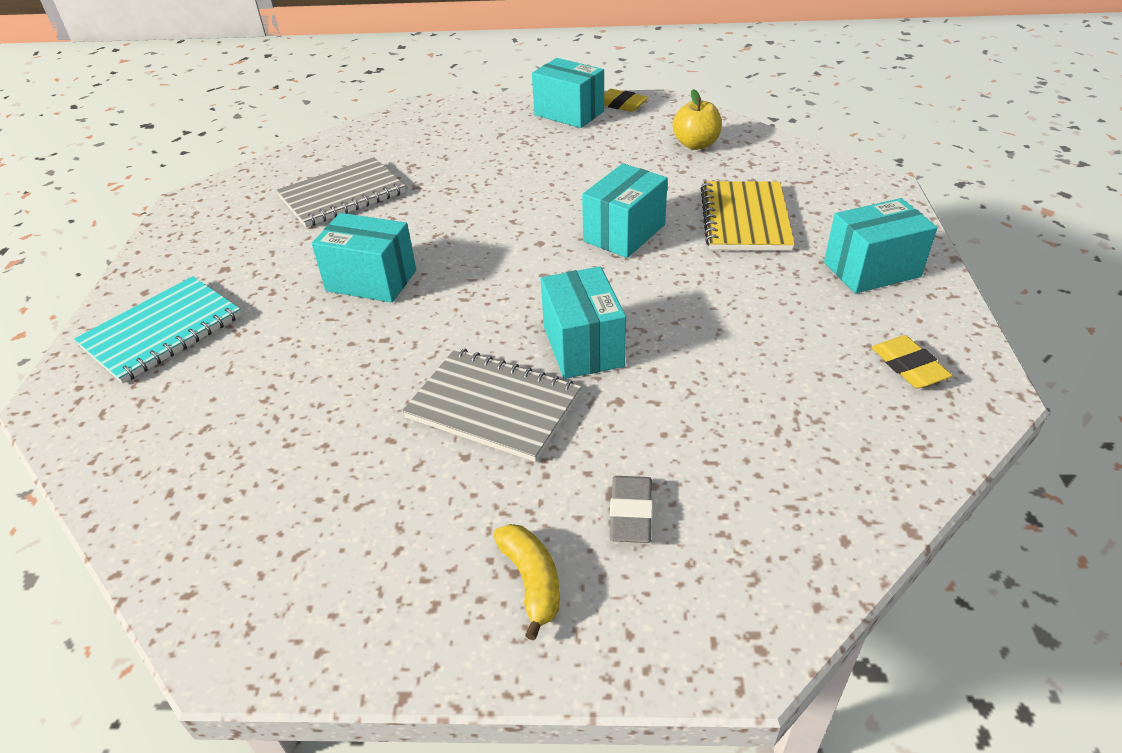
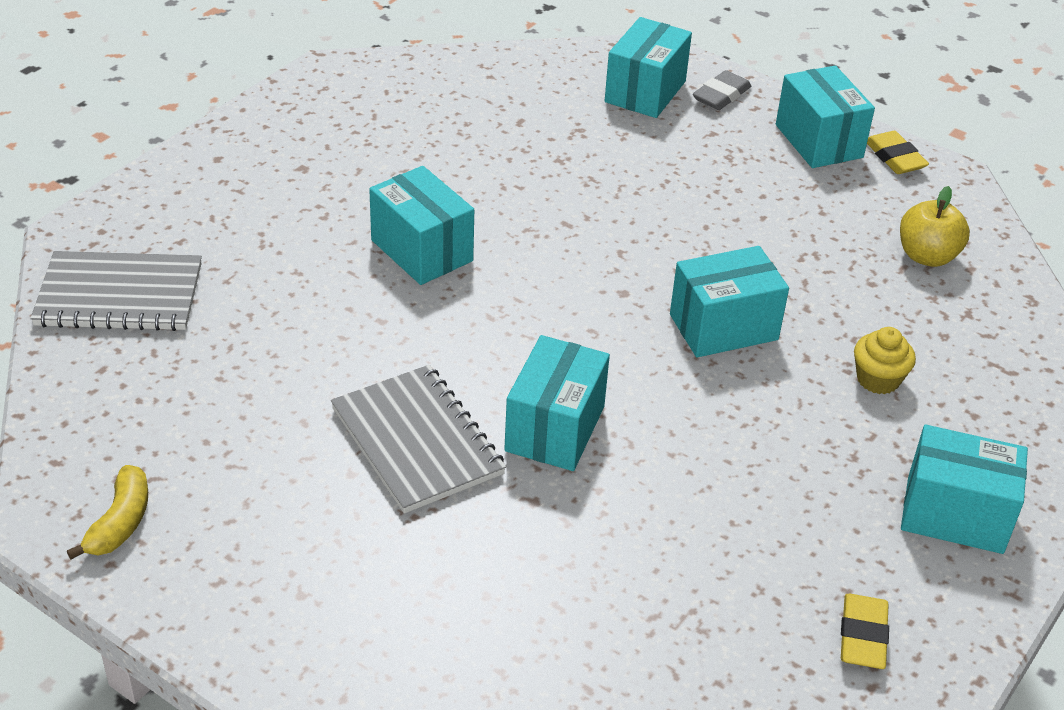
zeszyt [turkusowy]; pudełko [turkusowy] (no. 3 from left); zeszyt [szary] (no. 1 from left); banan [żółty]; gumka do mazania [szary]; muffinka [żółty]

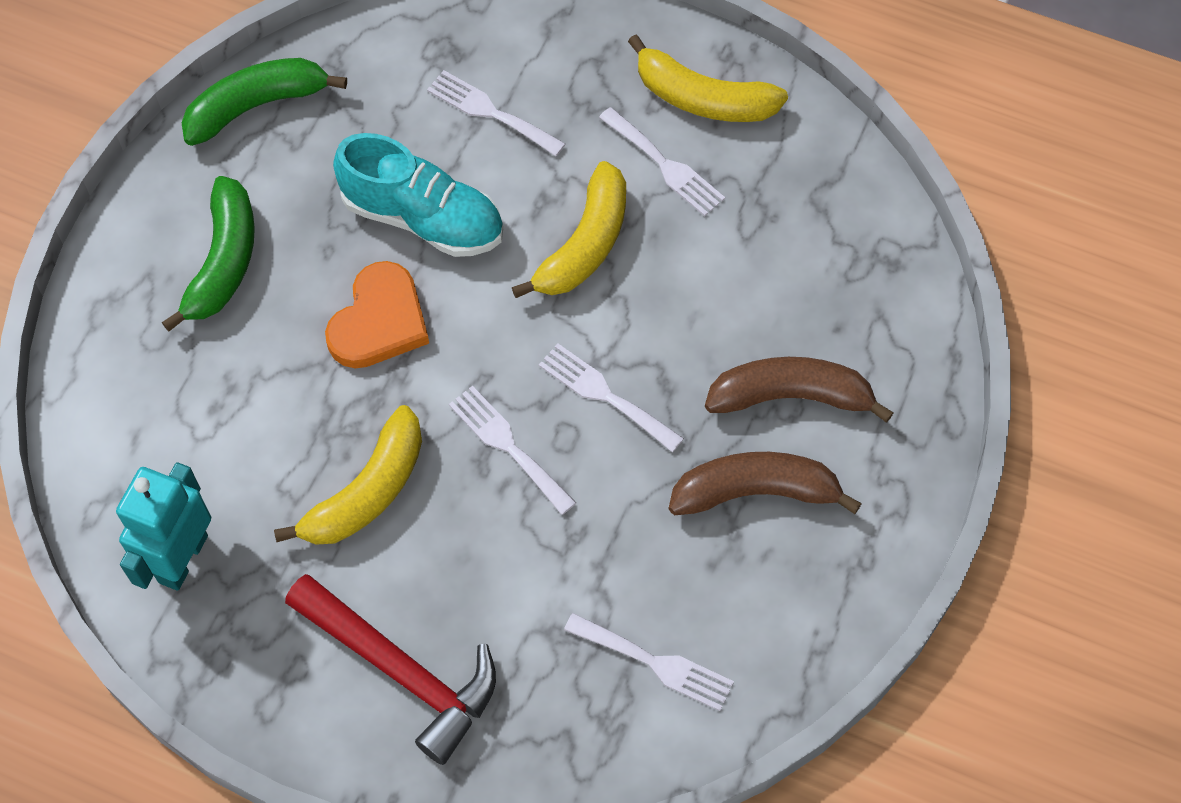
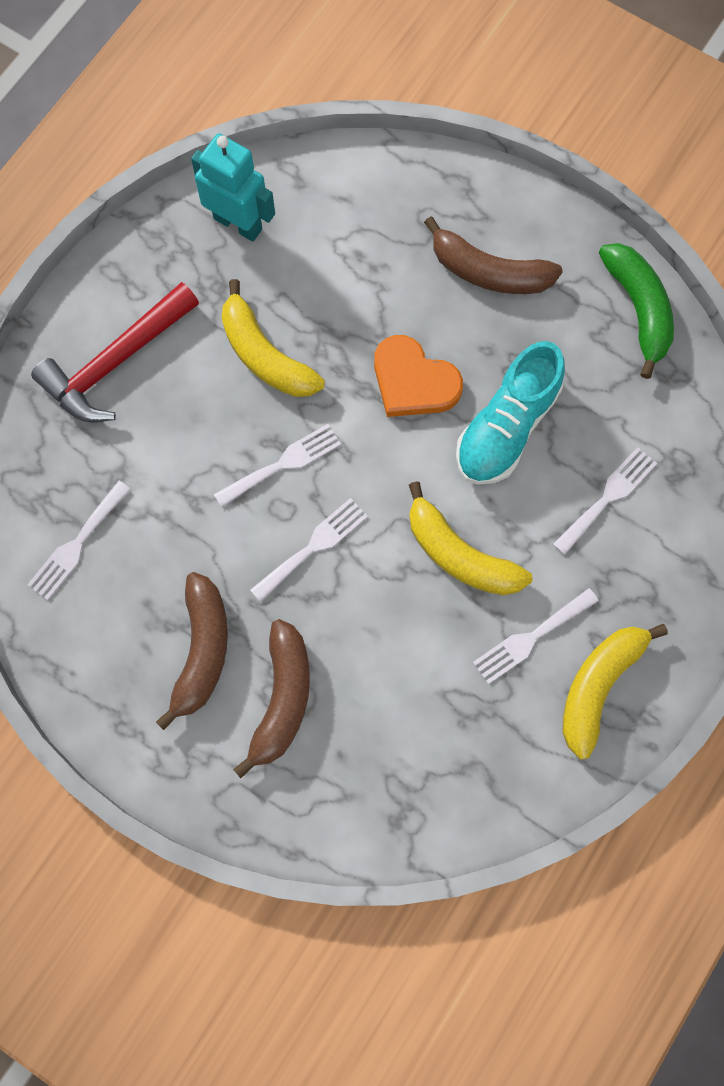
banan [brązowy] (no. 3 from left)

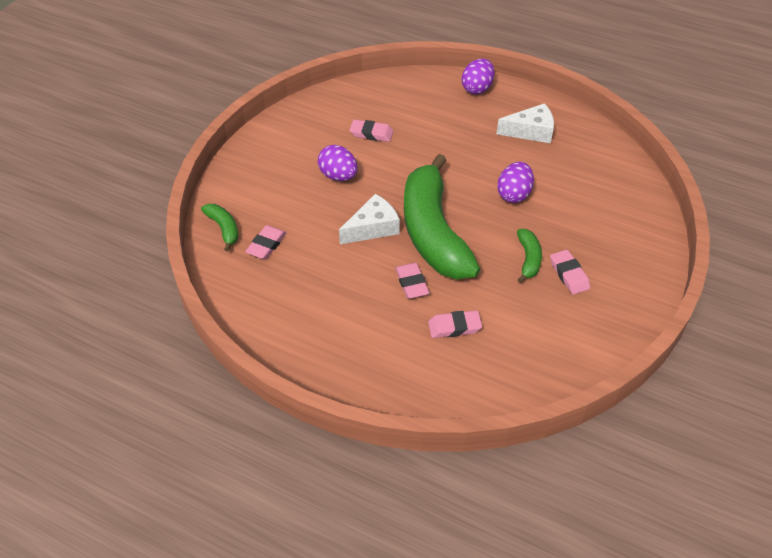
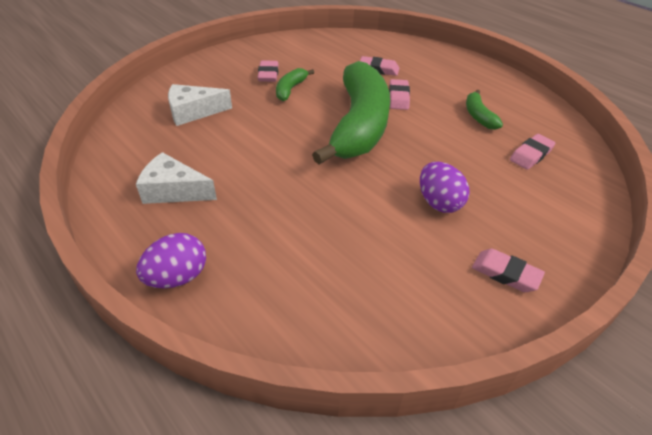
jajko [fioletowy] (no. 3 from left in the first image); banan [zielony] (no. 3 from left); ser [biały] (no. 2 from left); gumka do mazania [różowy] (no. 4 from left)

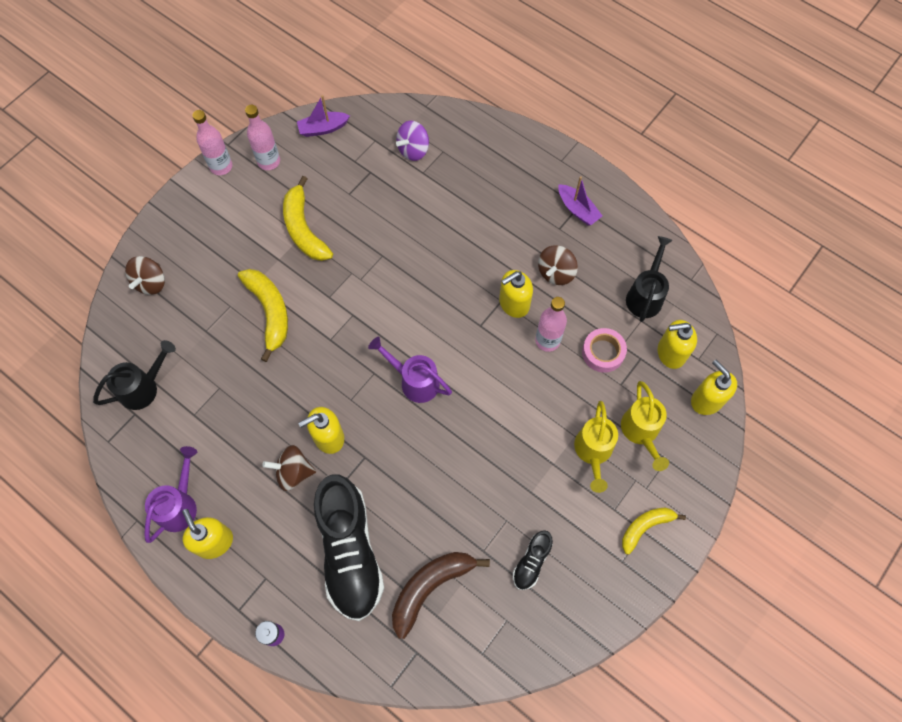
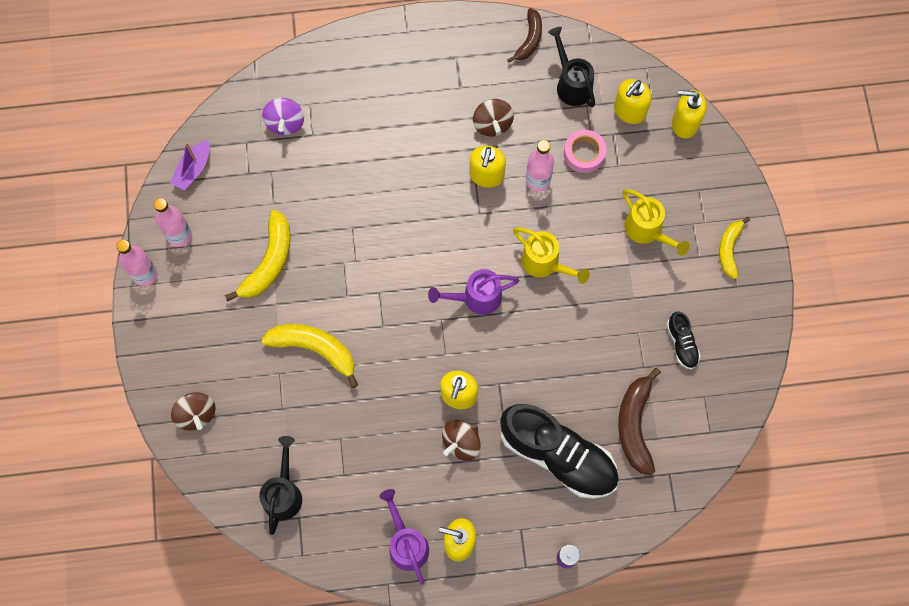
łódka [fioletowy] (no. 2 from left in the first image); banan [brązowy] (no. 1 from left); konewka [żółty] (no. 1 from left); banan [żółty] (no. 1 from left)

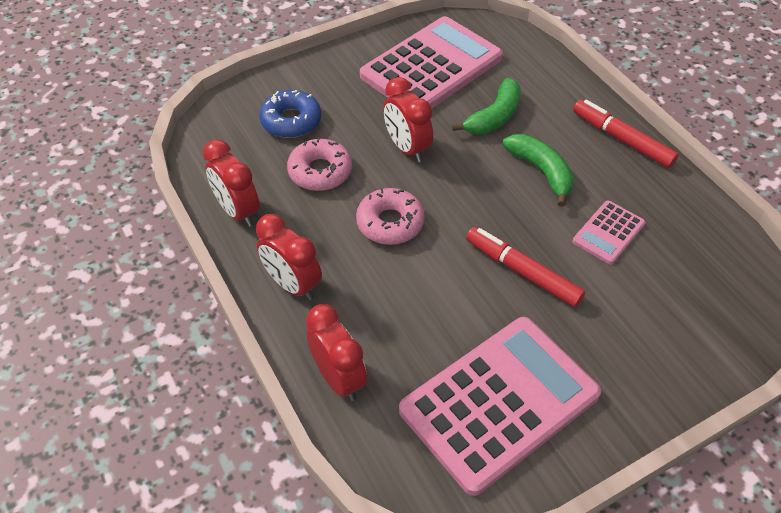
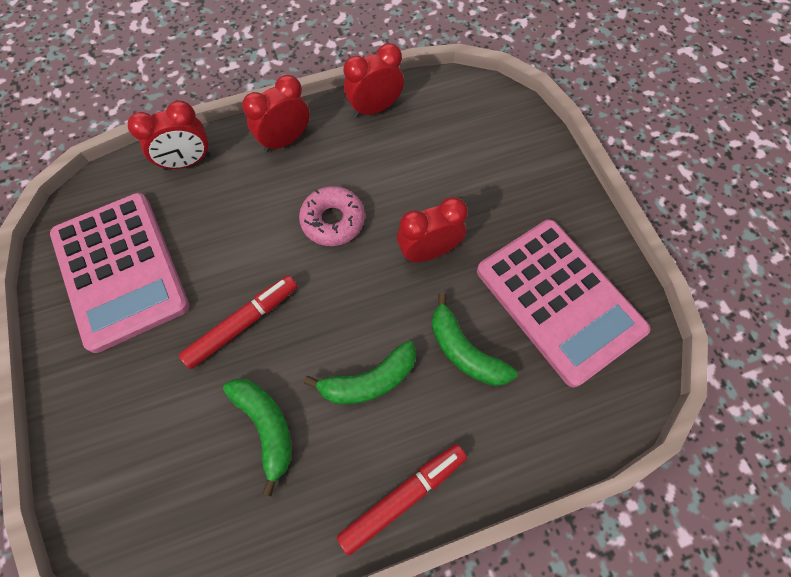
donut [niebieski]; donut [różowy] (no. 1 from left in the first image); banan [zielony] (no. 1 from left)

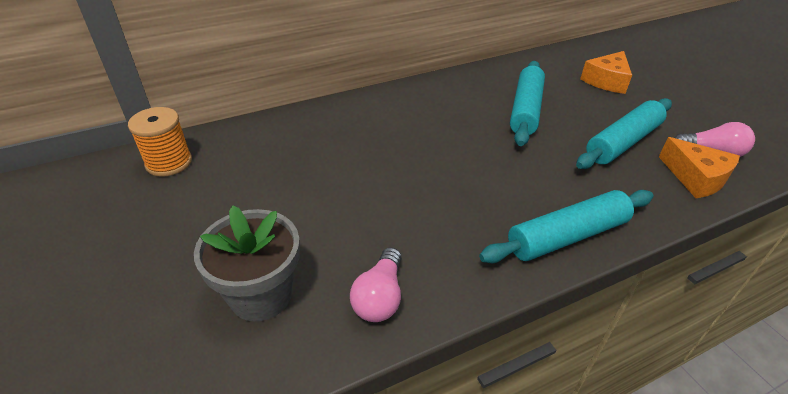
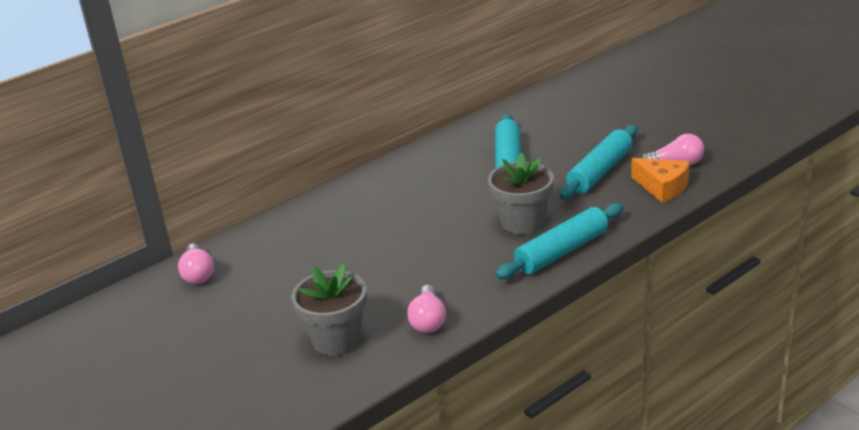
ser [pomarańczowy] (no. 1 from left in the first image); doniczka [szary] (no. 2 from left); żarówka [różowy] (no. 1 from left)

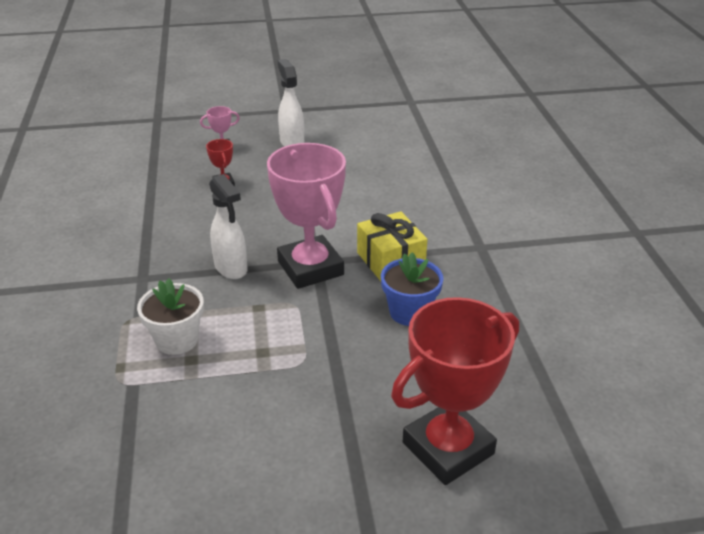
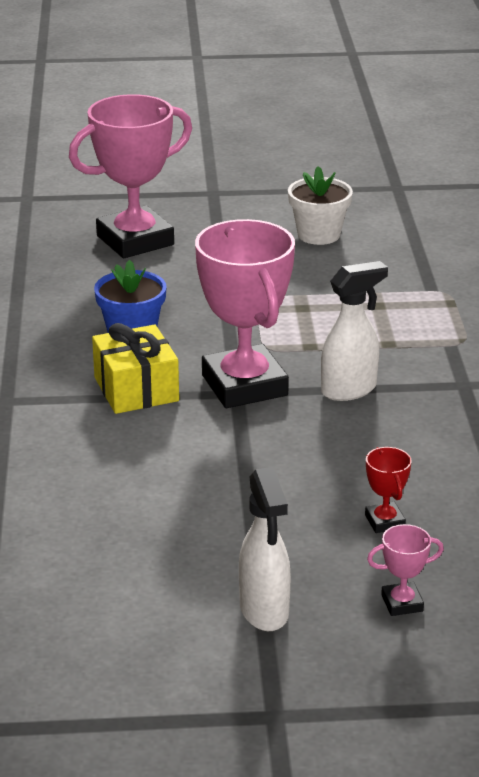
doniczka [biały]; puchar [różowy] (no. 1 from left); spryskiwacz [biały] (no. 2 from left)

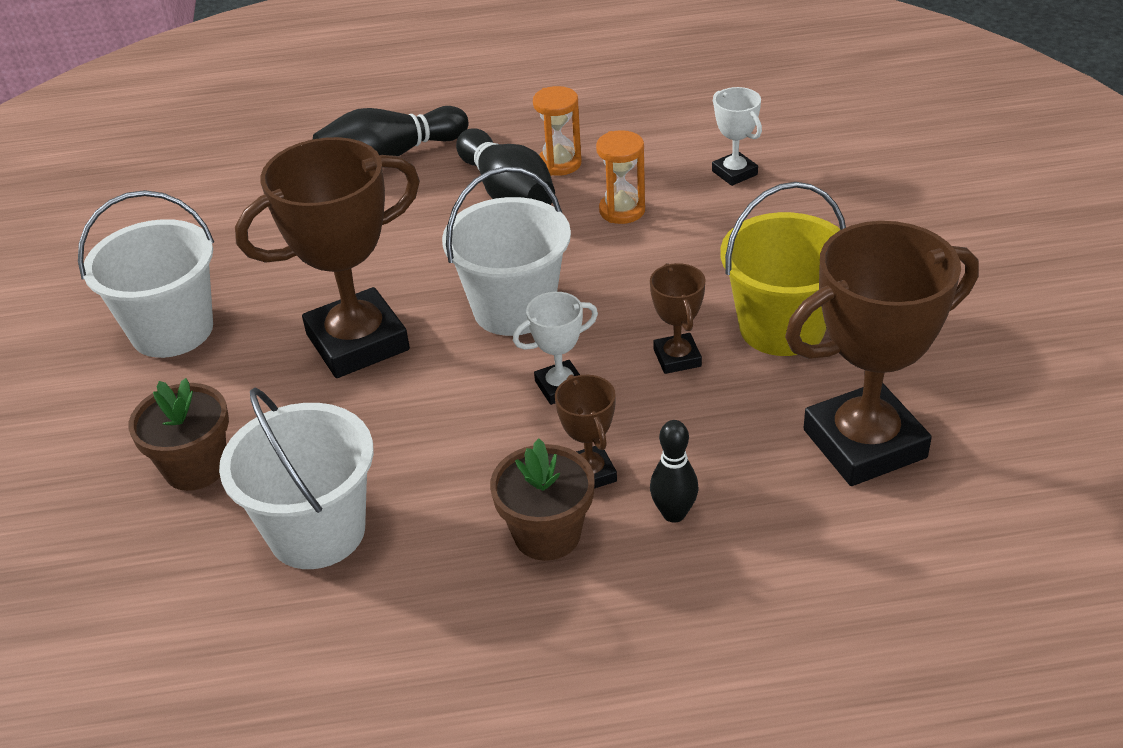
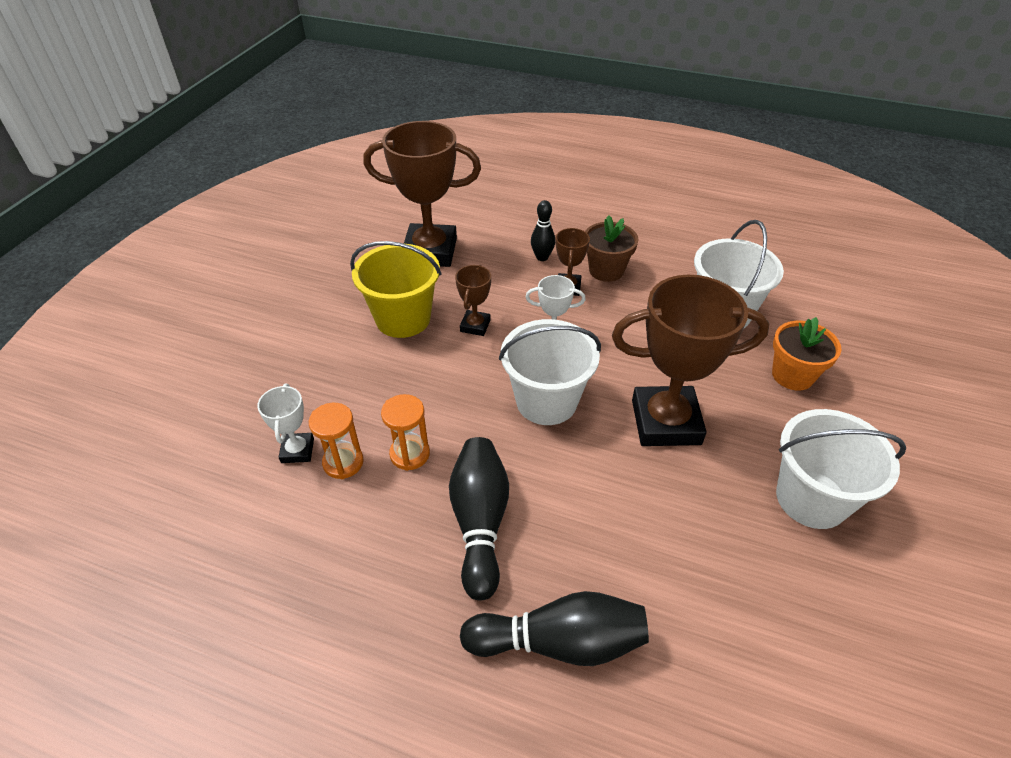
klepsydra [pomarańczowy] (no. 1 from left); doniczka [pomarańczowy]

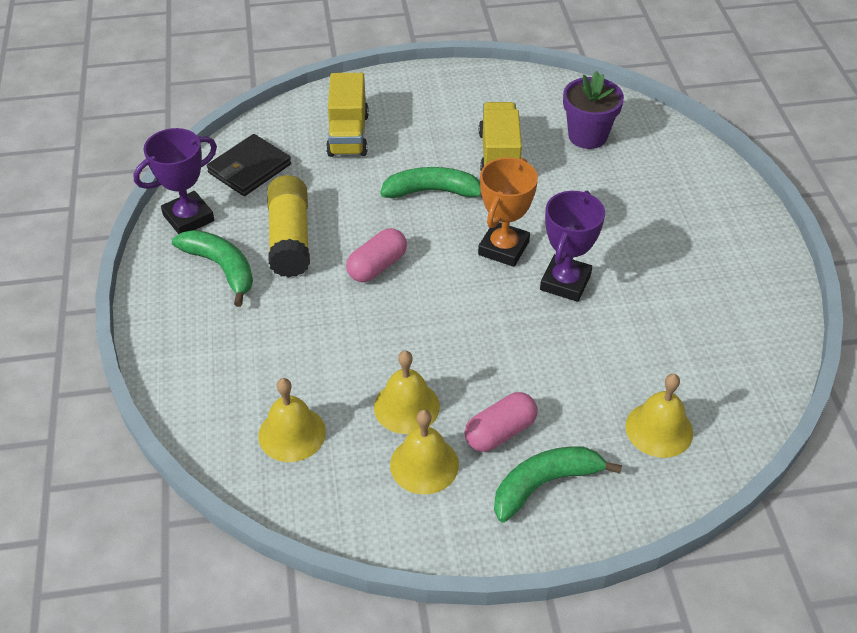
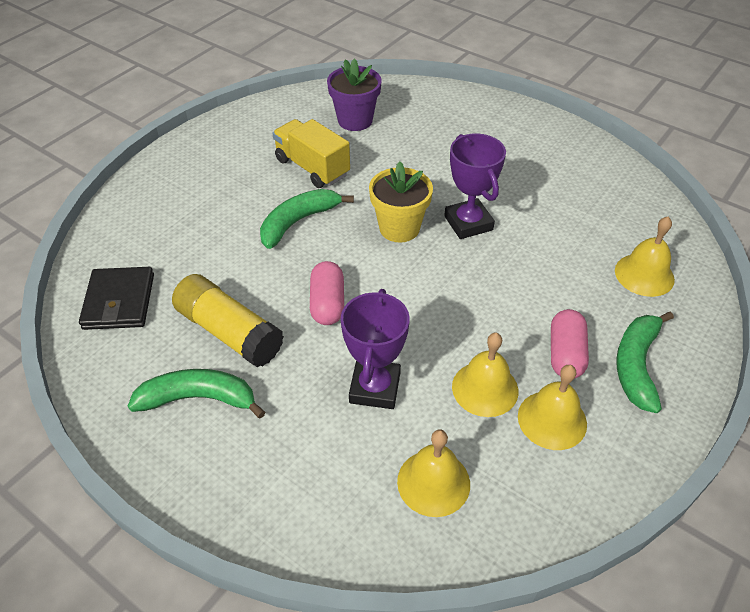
ciężarówka [żółty] (no. 1 from left in the first image); puchar [fioletowy] (no. 1 from left); doniczka [żółty]

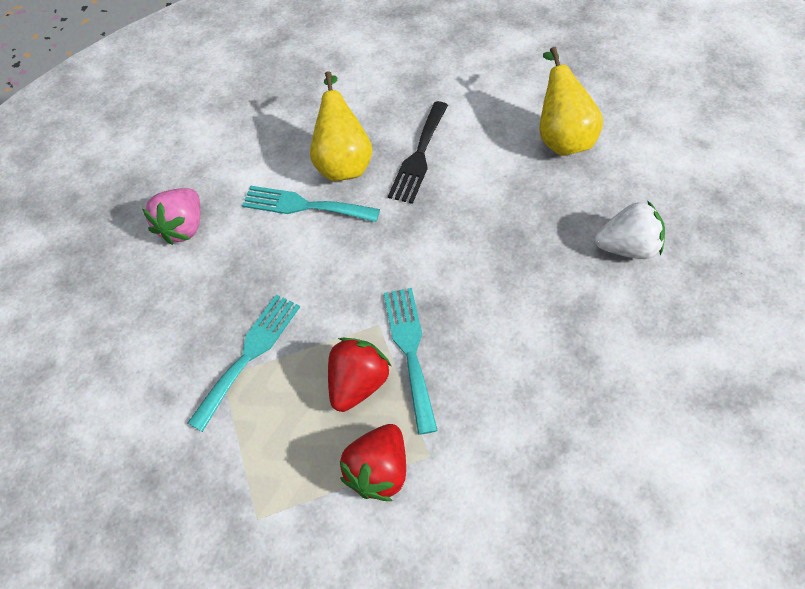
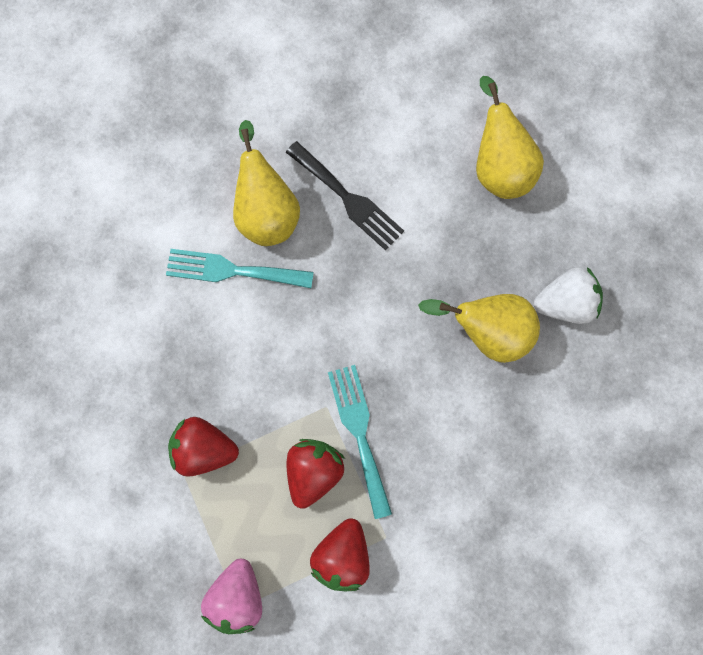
gruszka [żółty] (no. 2 from left); truskawka [różowy]; truskawka [czerwony] (no. 1 from left); widelec [czarny]

